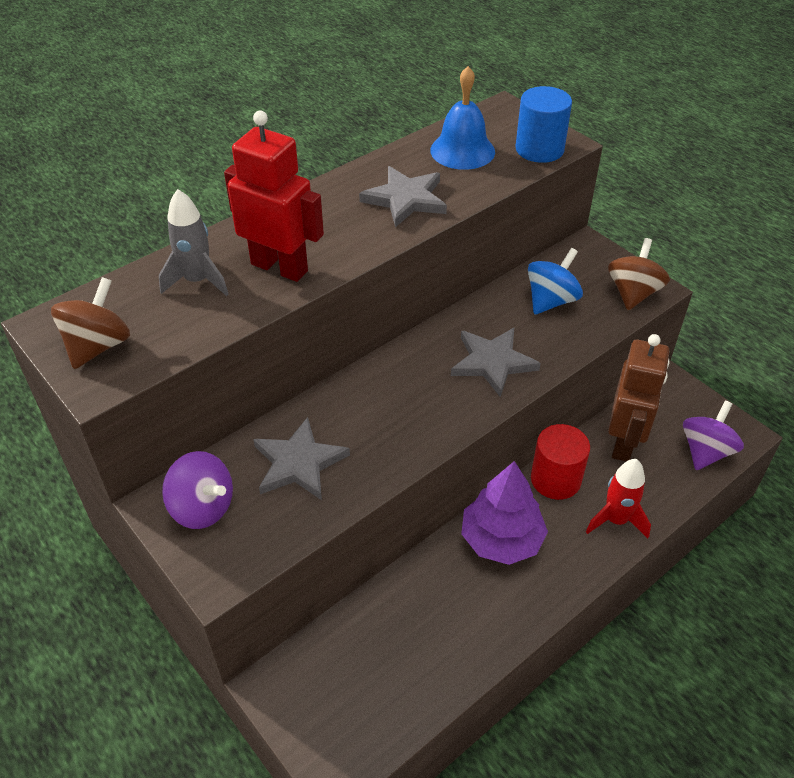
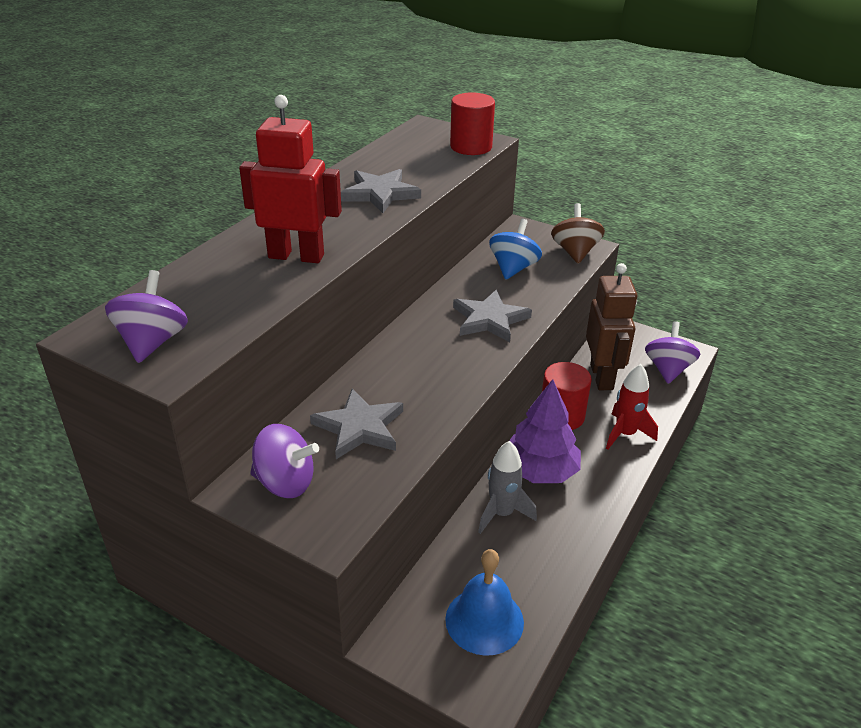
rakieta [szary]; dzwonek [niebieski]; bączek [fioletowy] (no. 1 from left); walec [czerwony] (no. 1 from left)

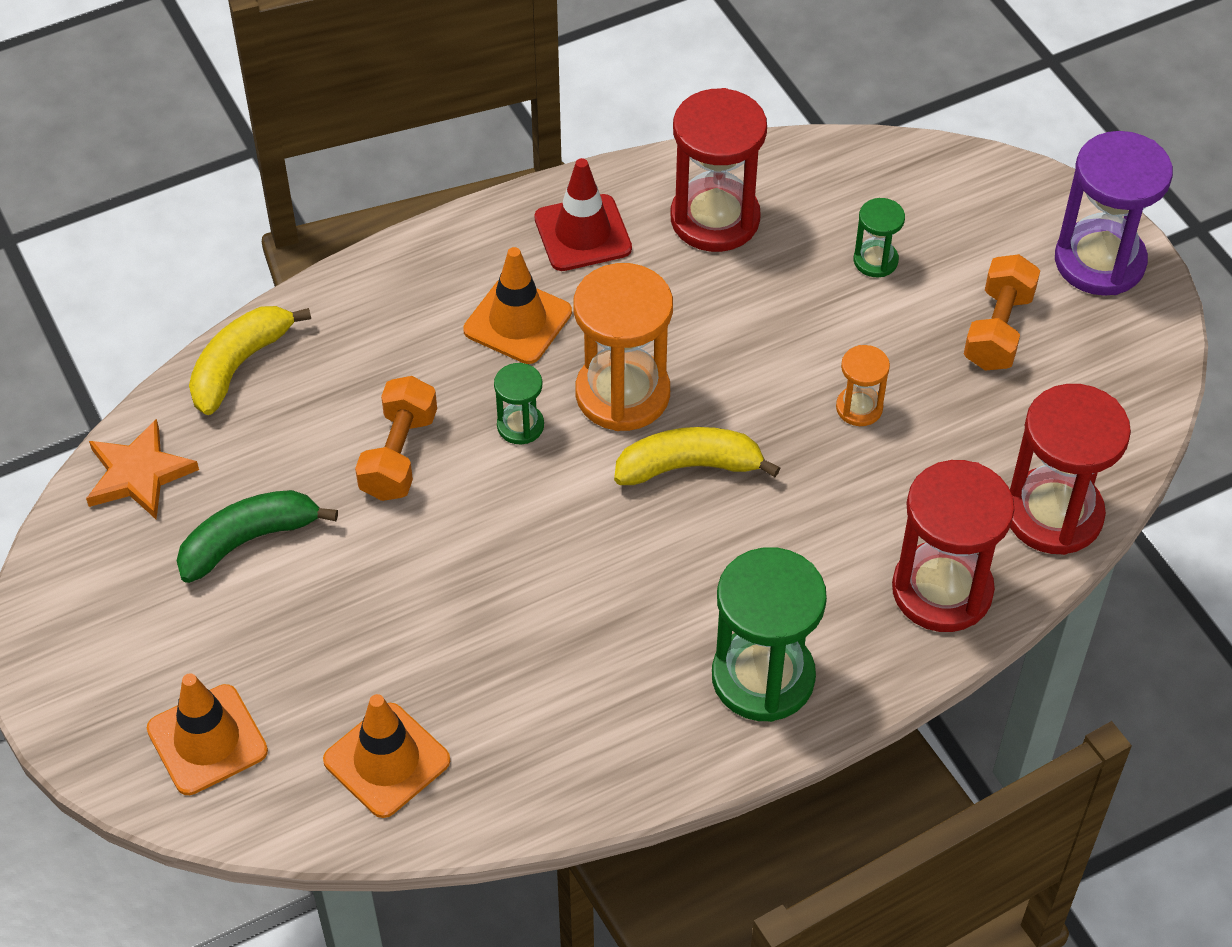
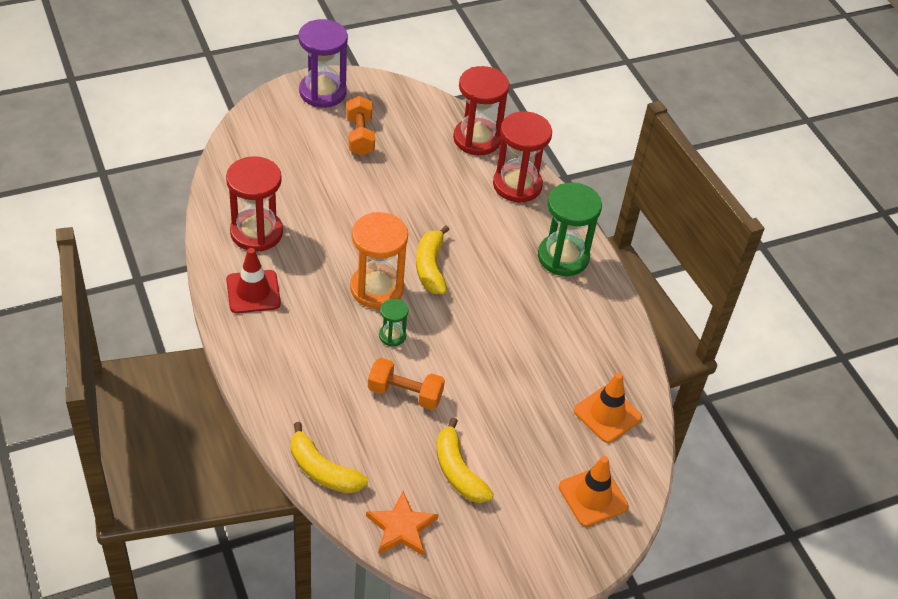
pachołek [pomarańczowy] (no. 3 from left in the first image); klepsydra [pomarańczowy] (no. 2 from left in the first image); klepsydra [zielony] (no. 3 from left in the first image); banan [żółty] (no. 3 from left); hantel [pomarańczowy] (no. 1 from left)

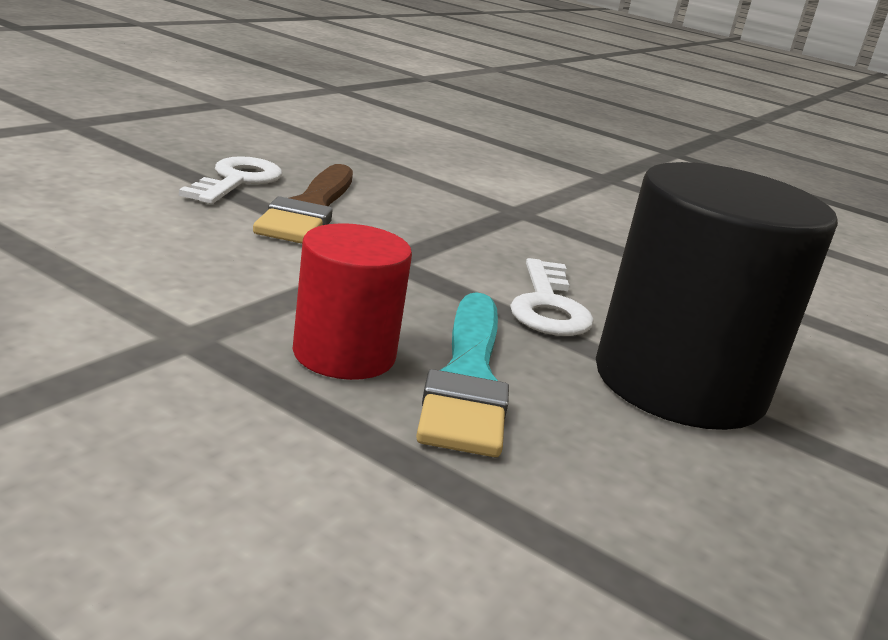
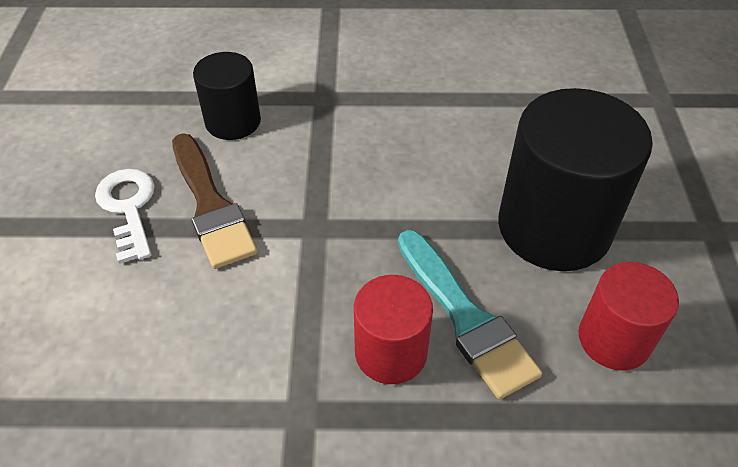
klucz [biały] (no. 2 from left in the first image); walec [czarny] (no. 1 from left); walec [czerwony] (no. 2 from left)

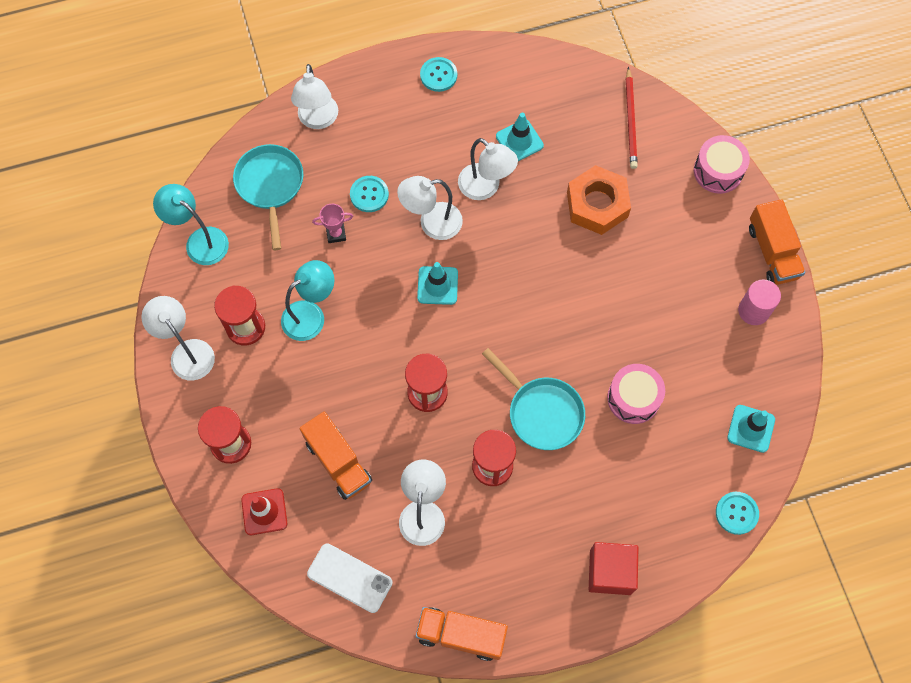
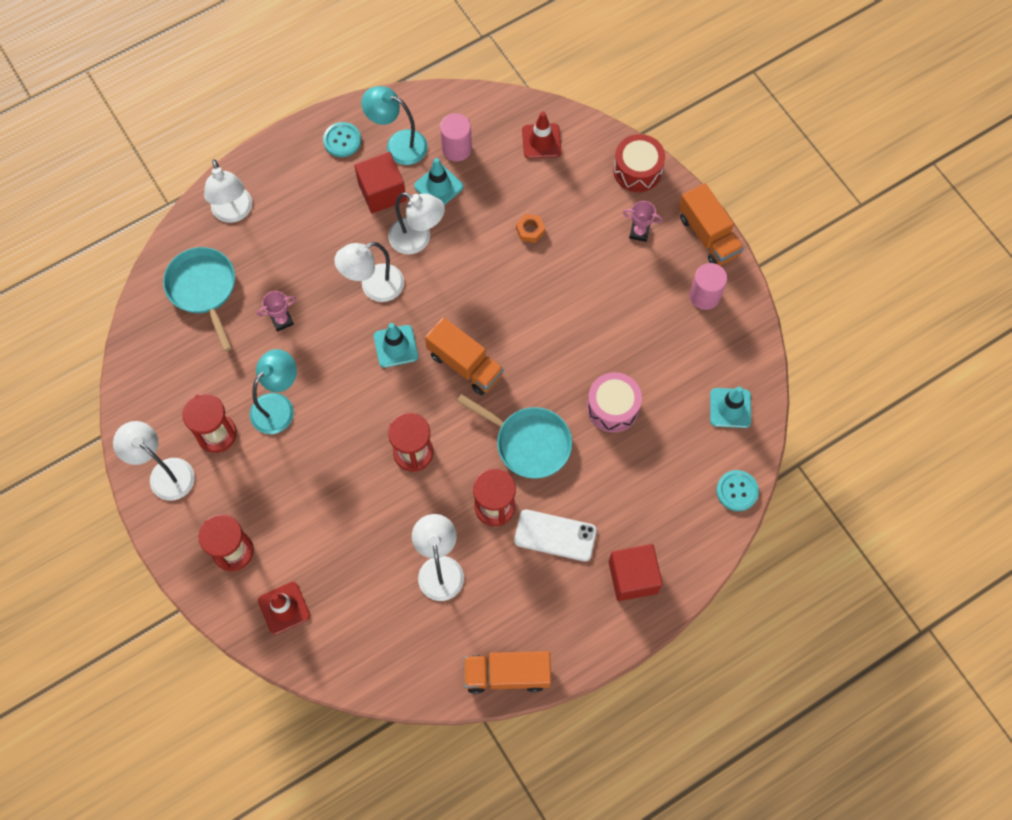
guzik [turkusowy] (no. 1 from left in the first image); sześcian [czerwony] (no. 1 from left); walec [różowy] (no. 1 from left); puchar [różowy] (no. 2 from left); lampka [turkusowy] (no. 2 from left); ciężarówka [pomarańczowy] (no. 1 from left); telefon [biały]; pachołek [czerwony] (no. 2 from left); bęben [czerwony]; nakrętka [pomarańczowy]

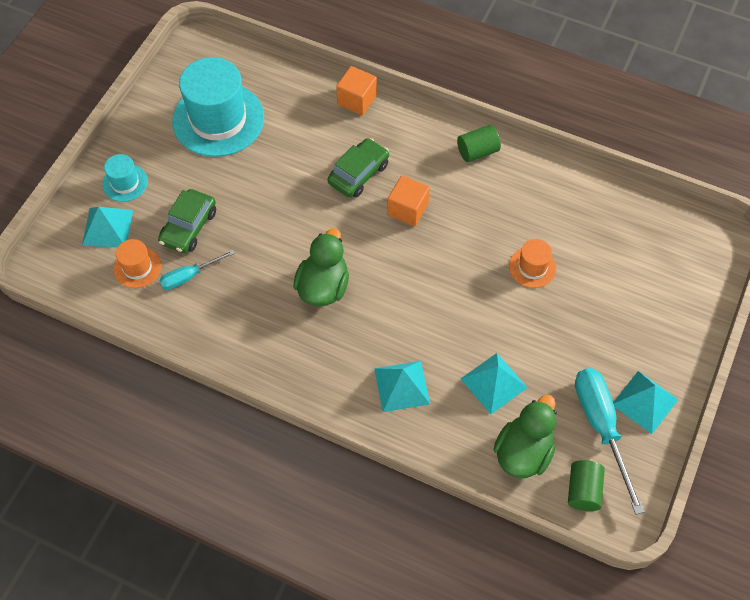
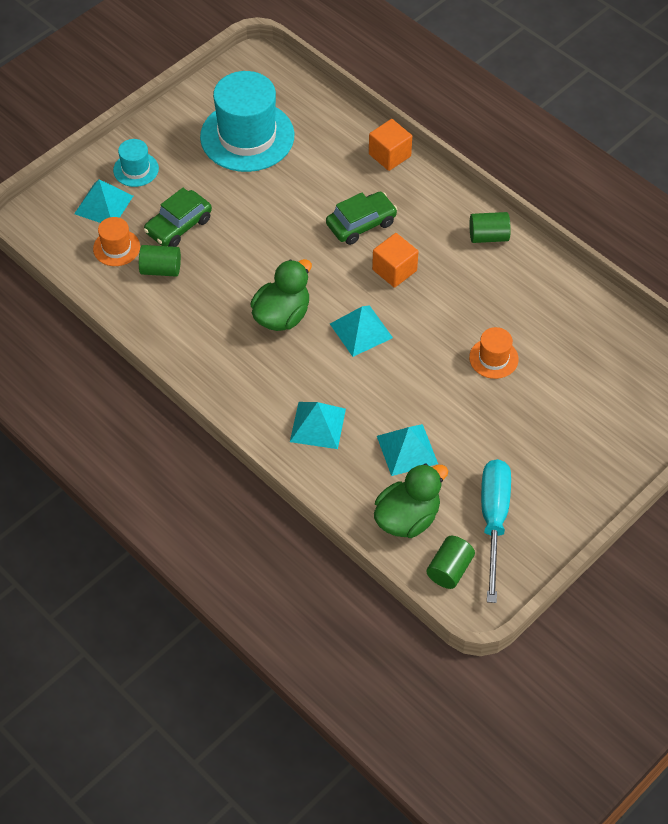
piramida [turkusowy] (no. 3 from left); walec [zielony] (no. 1 from left)

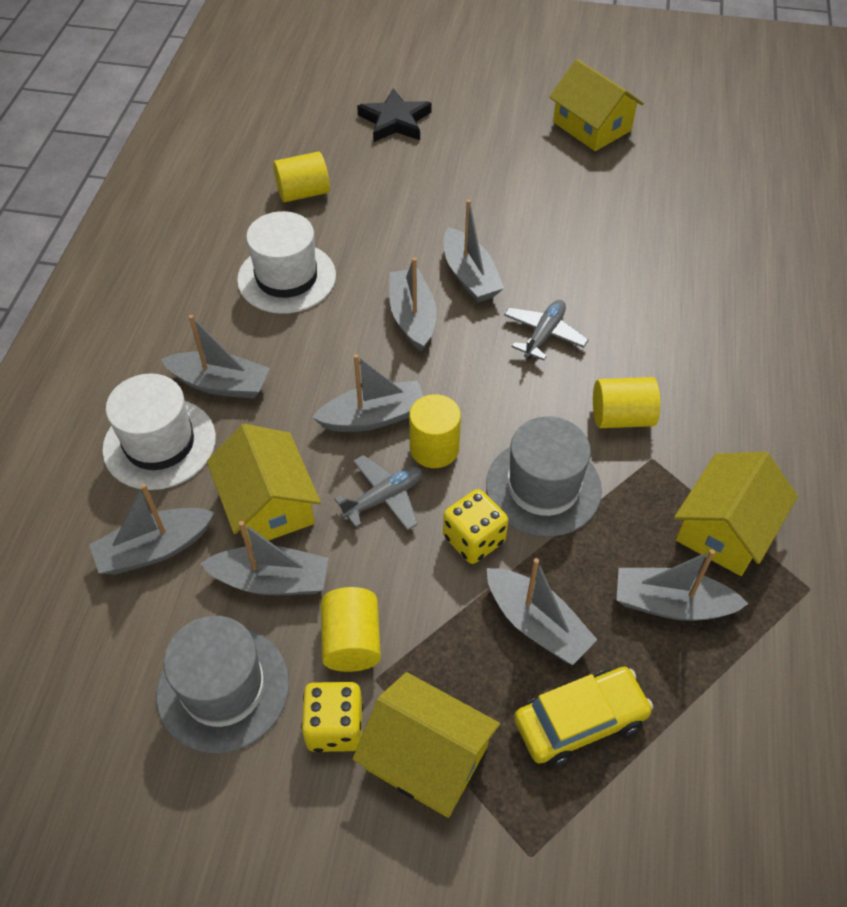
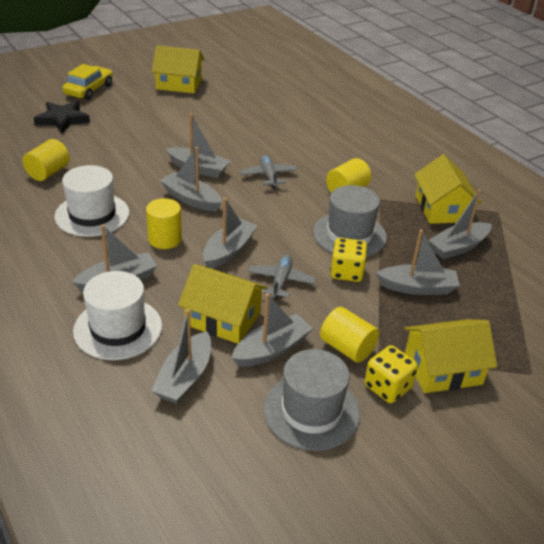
walec [żółty] (no. 2 from left); samochód [żółty]

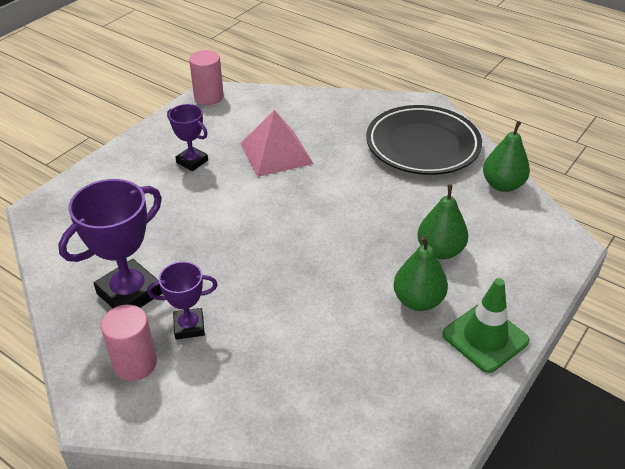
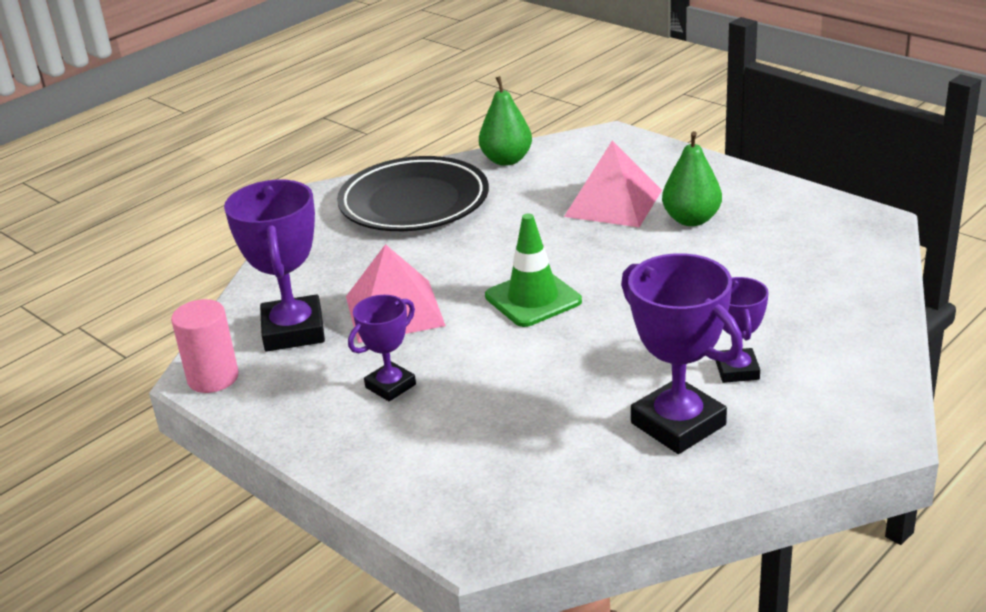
walec [różowy] (no. 1 from left in the first image); puchar [fioletowy] (no. 1 from left); pachołek [zielony]; piramida [różowy] (no. 2 from left)

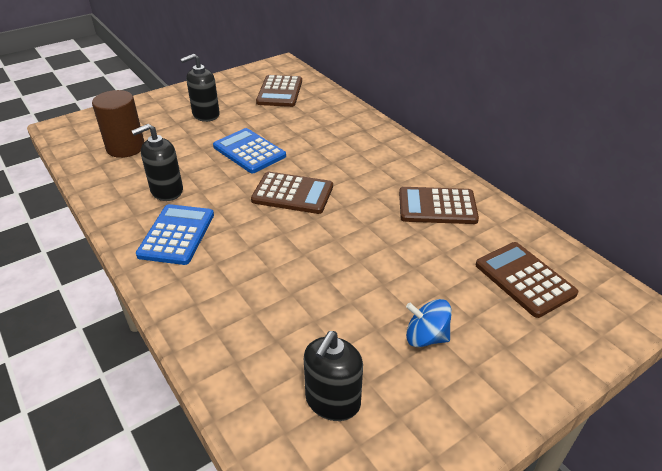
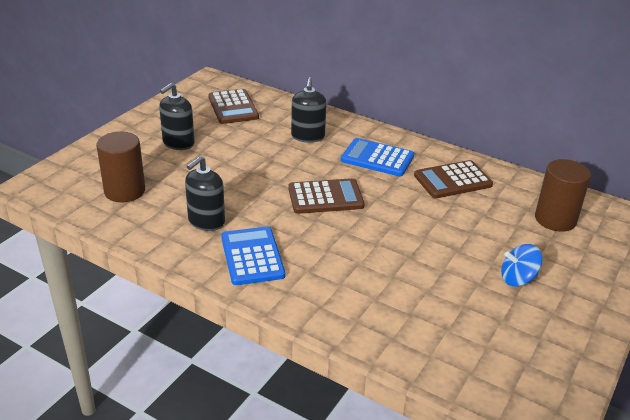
kalkulator [niebieski] (no. 2 from left); dozownik mydła [czarny] (no. 3 from left); walec [brązowy] (no. 2 from left)

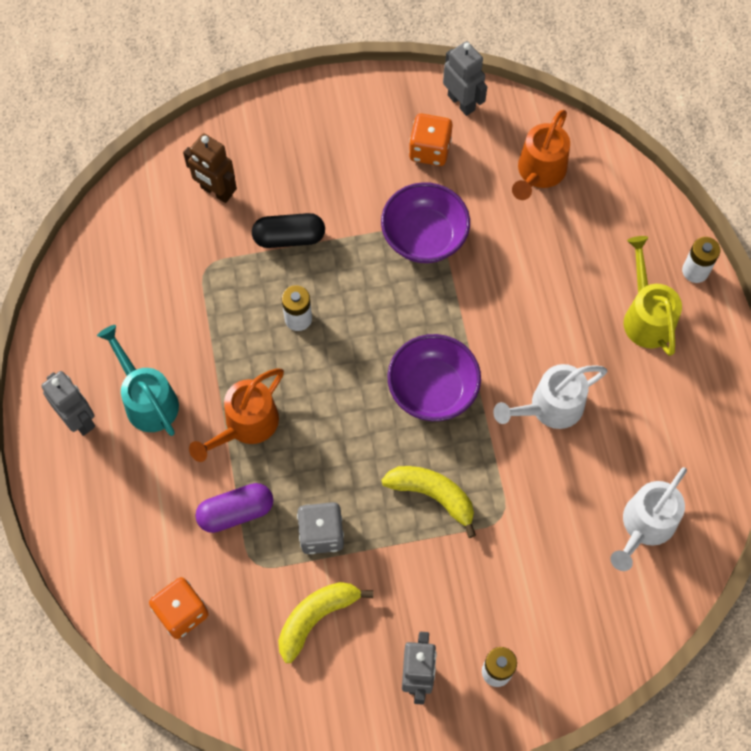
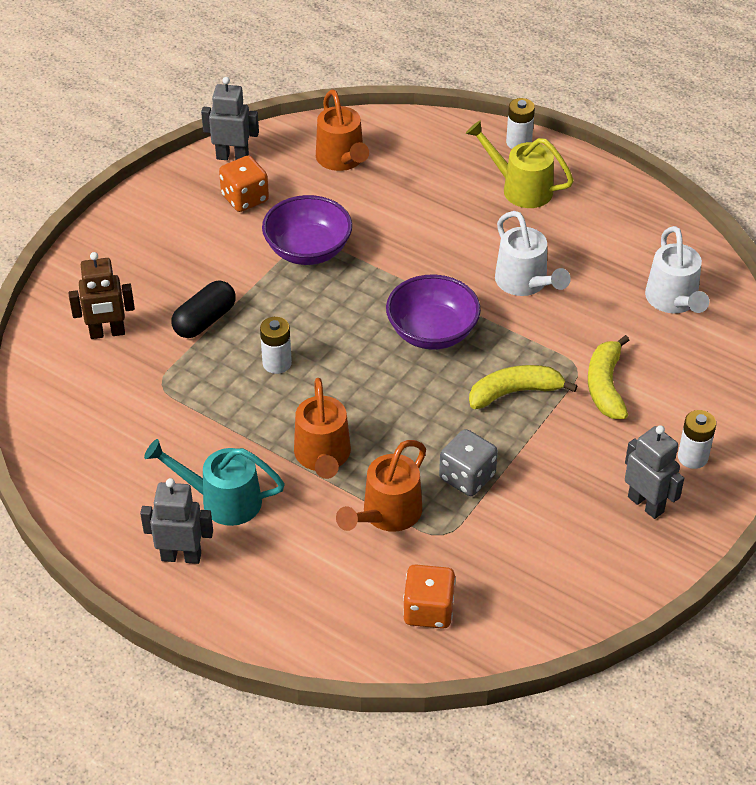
banan [żółty] (no. 2 from left); konewka [pomarańczowy] (no. 3 from left); konewka [biały] (no. 1 from left)

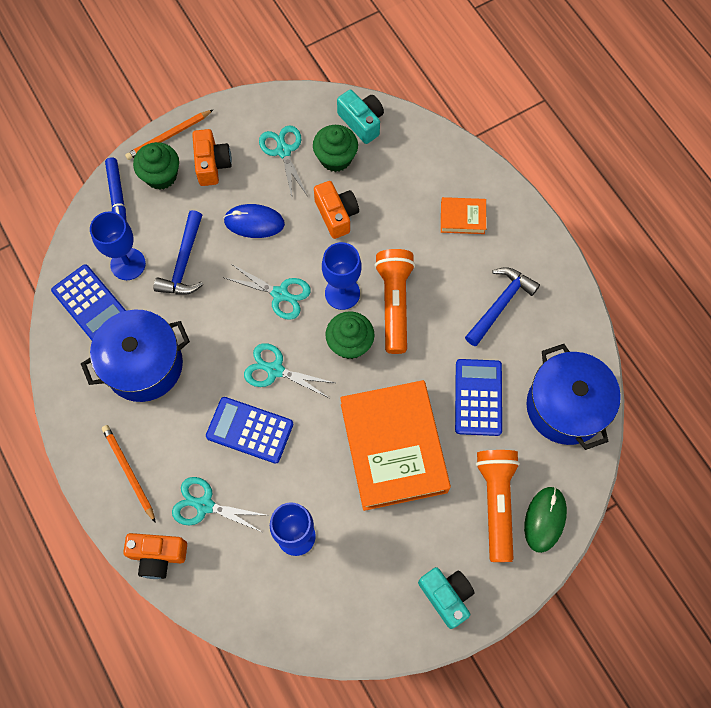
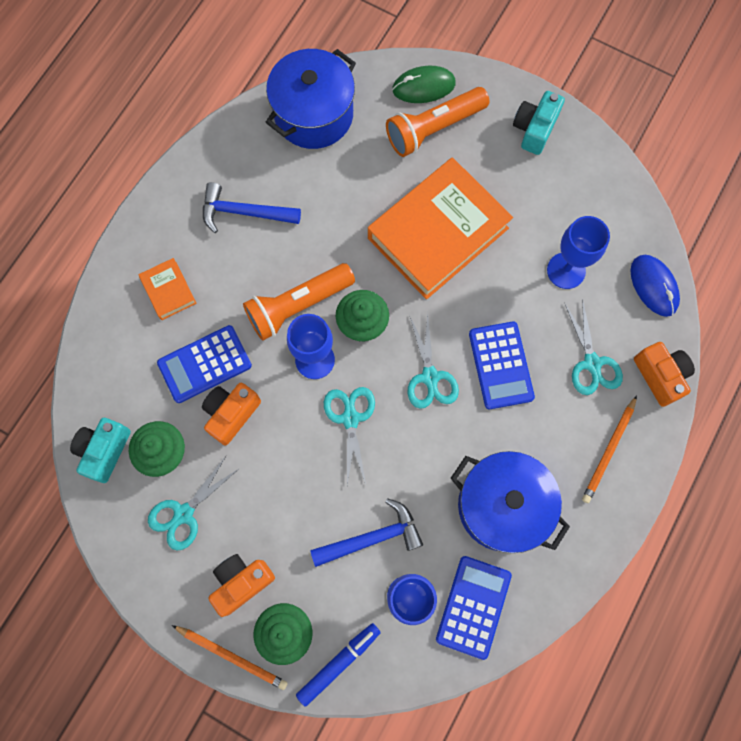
myszka [niebieski]; kalkulator [niebieski] (no. 1 from left)

